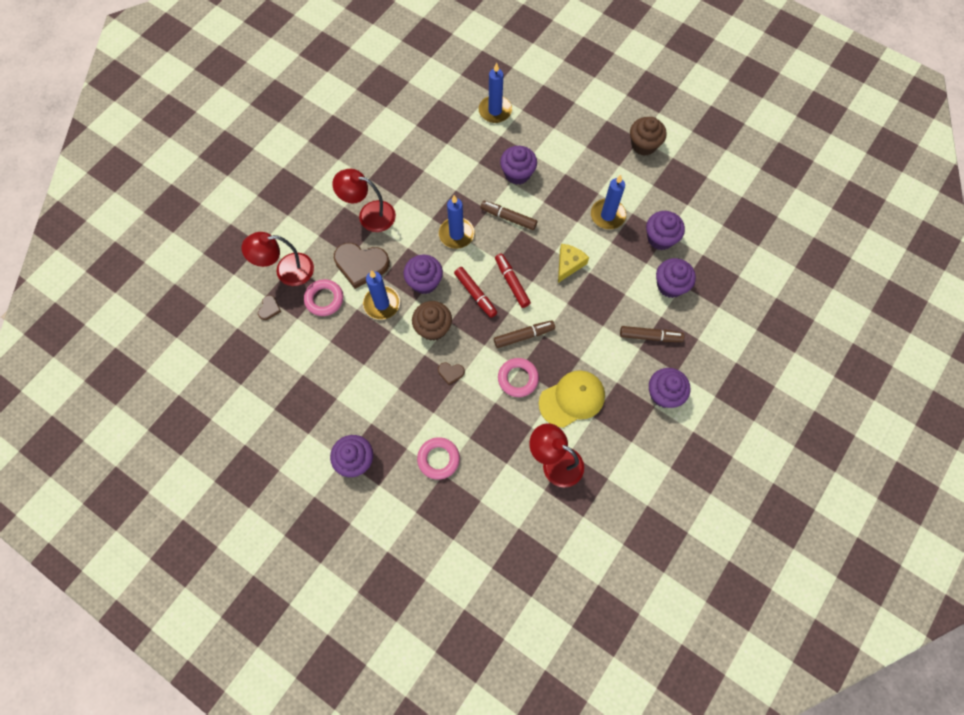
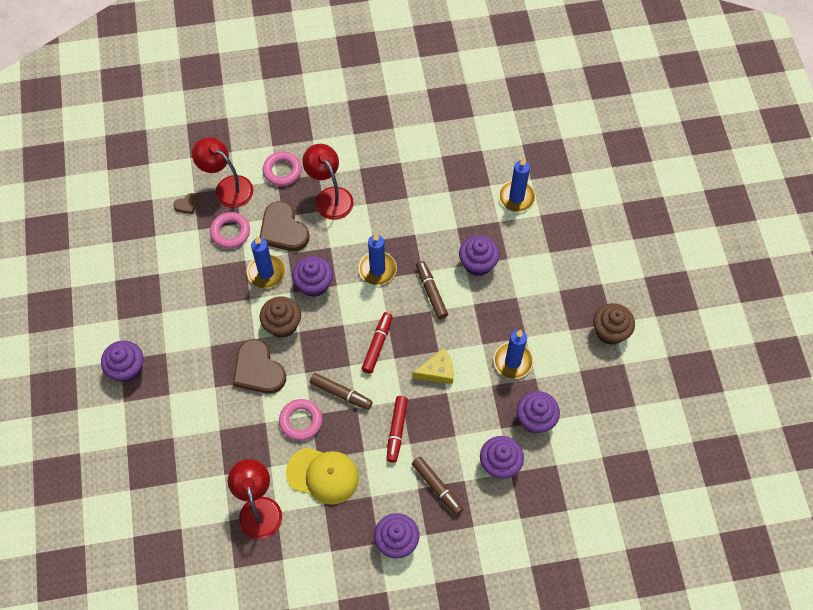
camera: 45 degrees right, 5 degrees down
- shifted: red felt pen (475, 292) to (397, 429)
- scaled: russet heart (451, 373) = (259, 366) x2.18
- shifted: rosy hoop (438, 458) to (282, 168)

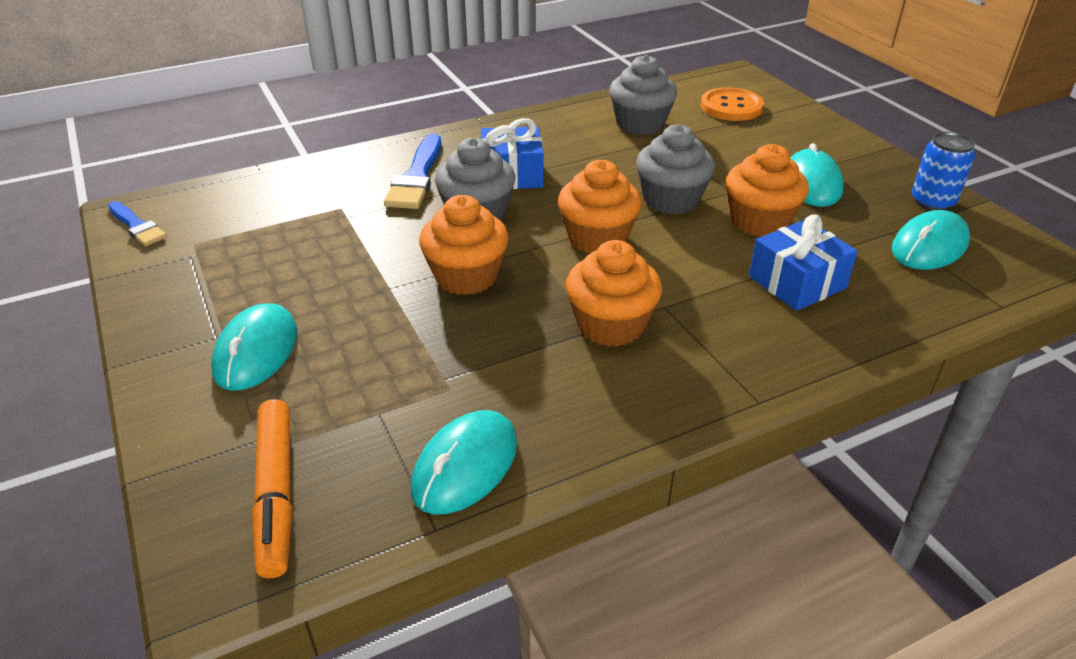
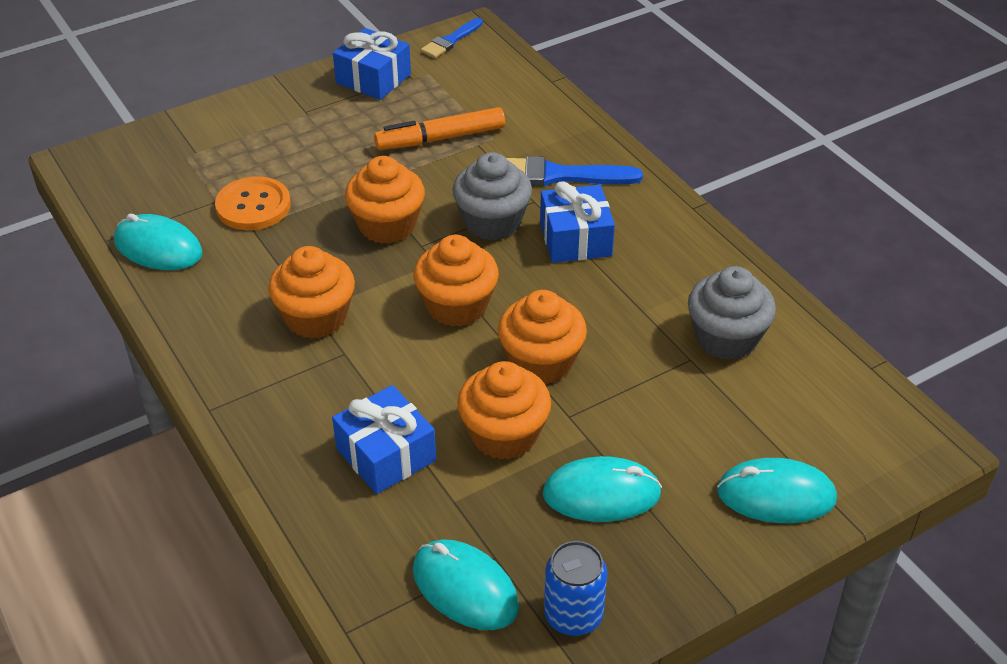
camera: 85 degrees right, 5 degrees up
- shifted: orange-coloured shirt button (732, 104) to (253, 203)
- repainted: gray muffin (675, 169) to orange-coloured muffin (542, 337)
- shifted: turquoise mouse (254, 347) to (777, 490)
- shifted: orange-coloured felt pen (272, 489) to (439, 128)
- new: blue wrapped gift (372, 64)

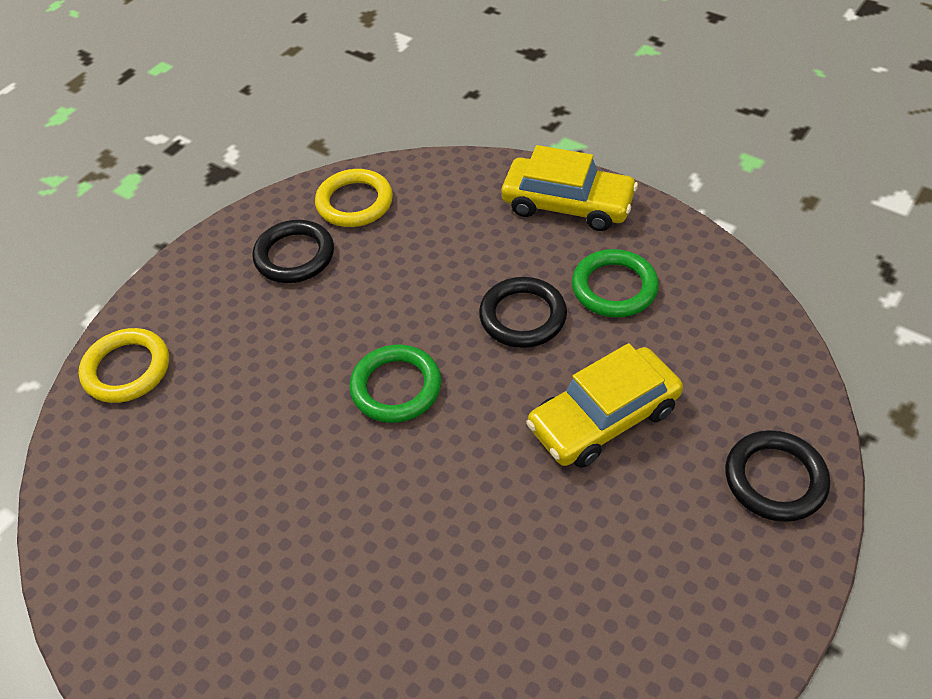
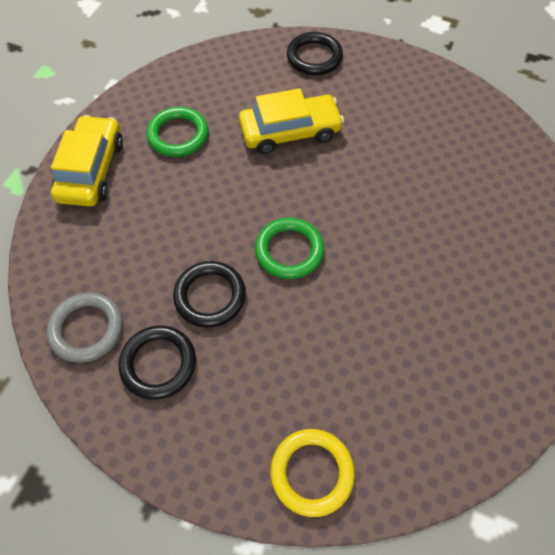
camera: 105 degrees left, 10 degrees up
- repainted: bright yellow hoop (354, 198) to gray hoop (85, 327)
- shifted: black hoop (523, 312) to (209, 294)
- rotated: bright yellow toy car (604, 405) = (291, 121) 60 degrees counterclockwise

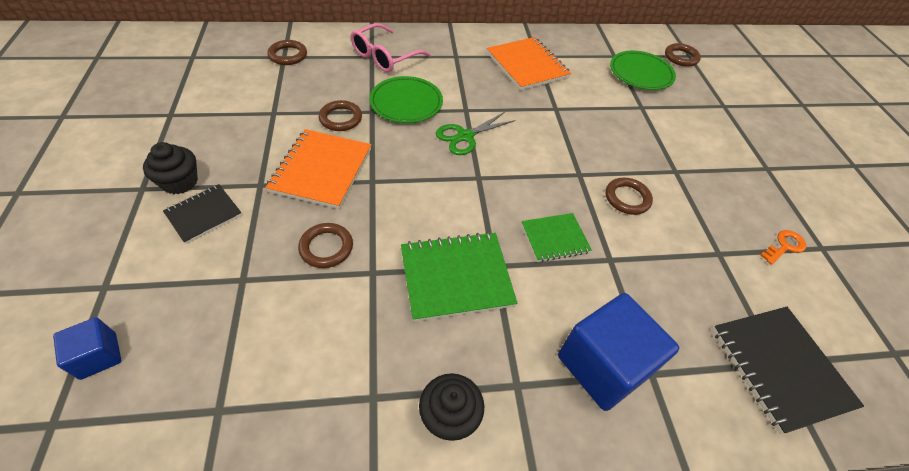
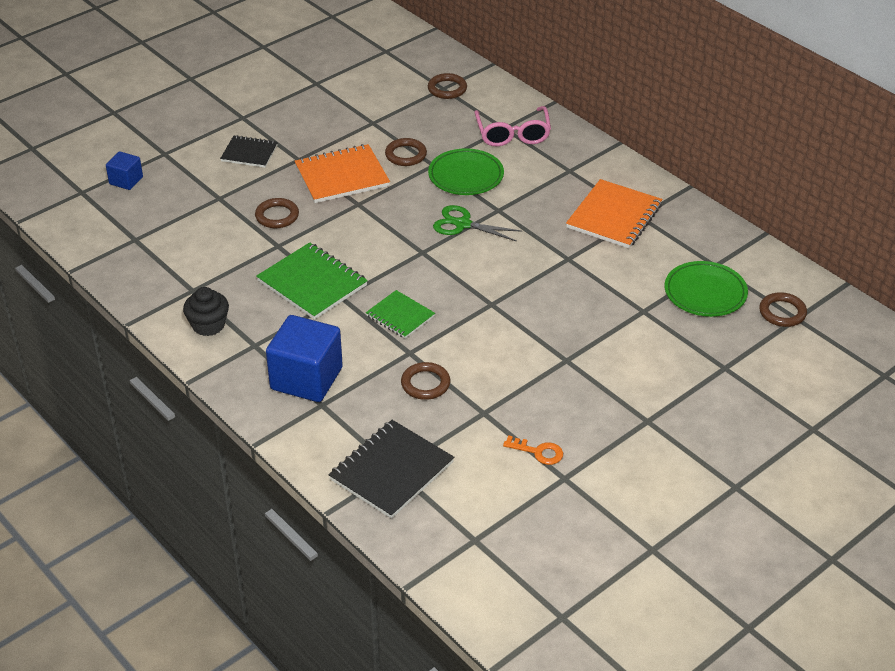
camera: 60 degrees right, 10 degrees down
- rotated: rosy glasses (391, 48) = (513, 126) 105 degrees counterclockwise
- gone: black muffin (170, 168)
- shifted: russet hoop (629, 196) to (425, 381)

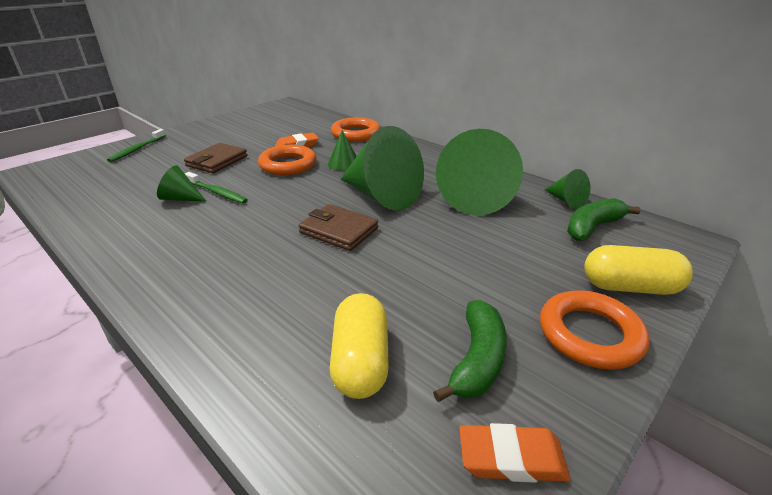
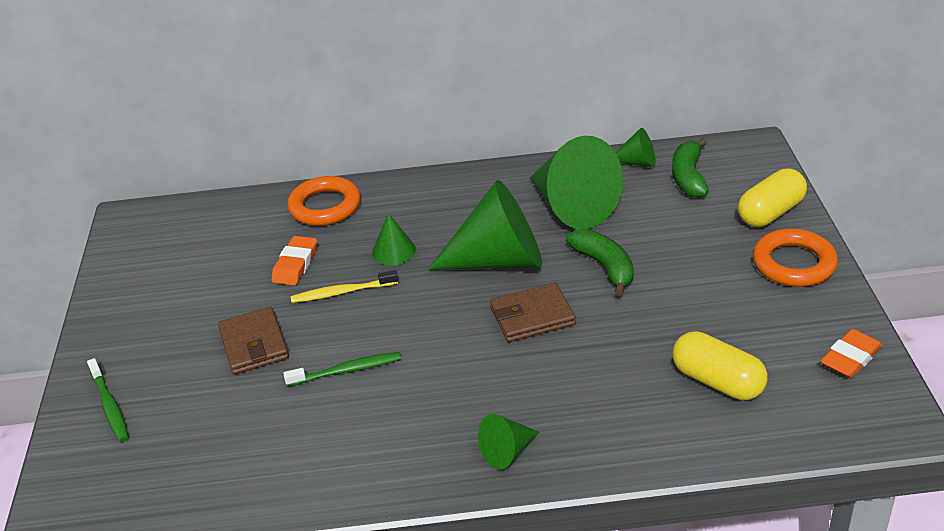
camera: 45 degrees left, 5 degrees up
- swapped: orange-coloured hoop (287, 160) to bright yellow tooth brush (344, 286)
- shifted: green cone (182, 183) to (508, 441)
- shifted: green banana (470, 351) to (600, 262)

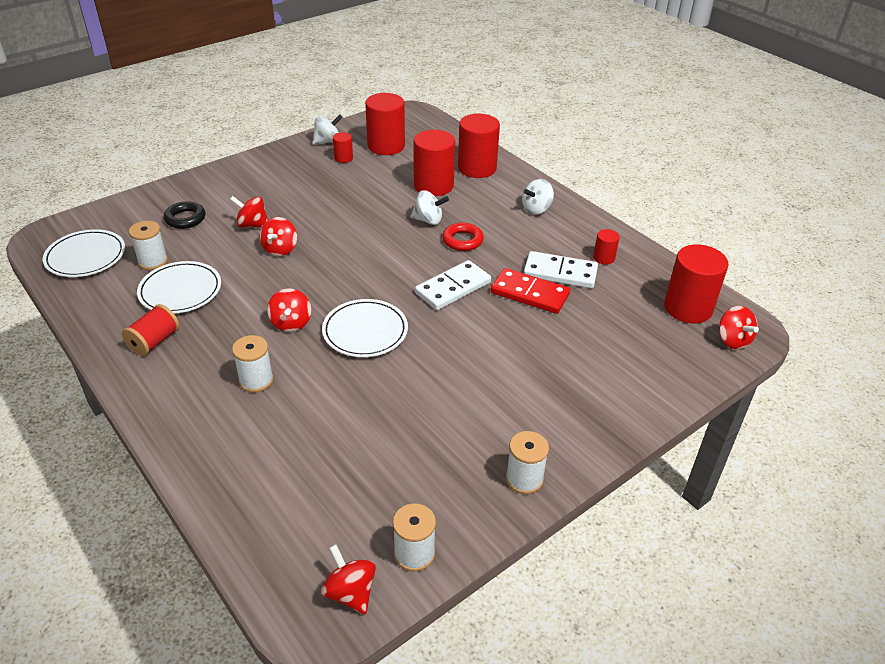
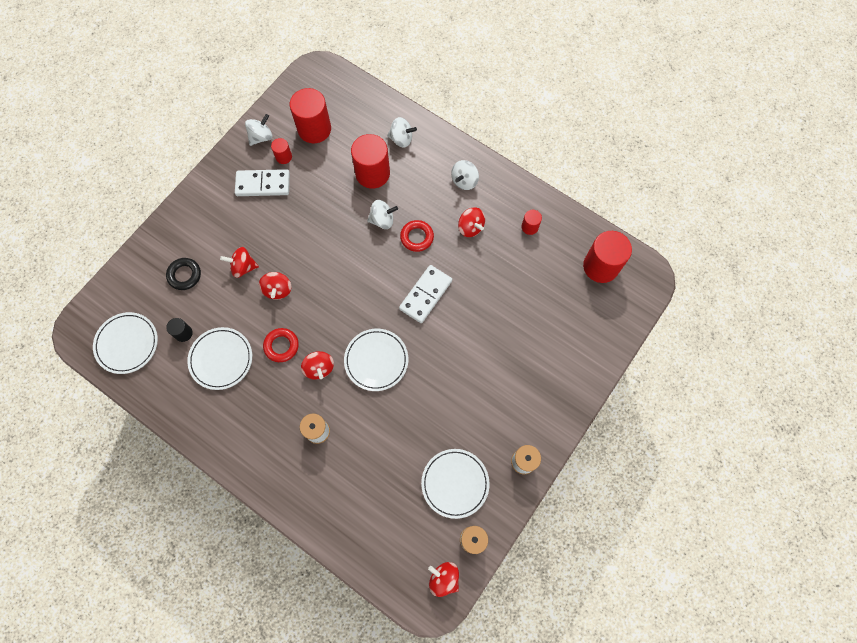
camera: 15 degrees left, 30 degrees up
- swapped: red cylinder shape (479, 146) to pure white toy top (402, 132)
- swapped: pure white bobbin (148, 245) to black cylinder shape (179, 330)
- shifted: pure white domino tile (561, 269) to (262, 182)
- gone: red domino tile (530, 291)
- gone: red bobbin (150, 330)
- shifted: red toy top (739, 328) to (471, 222)
- new: red hoop (281, 345)
- new: pure white dinner plate (455, 484)

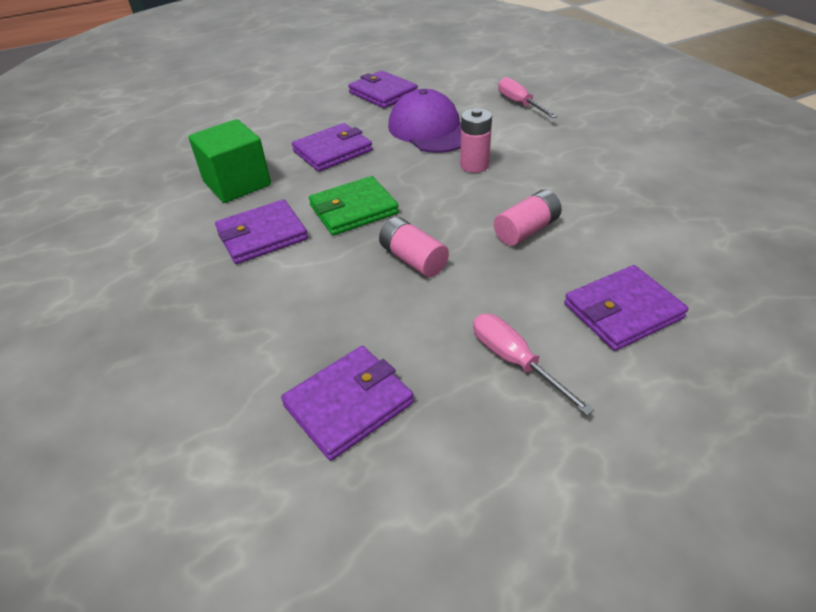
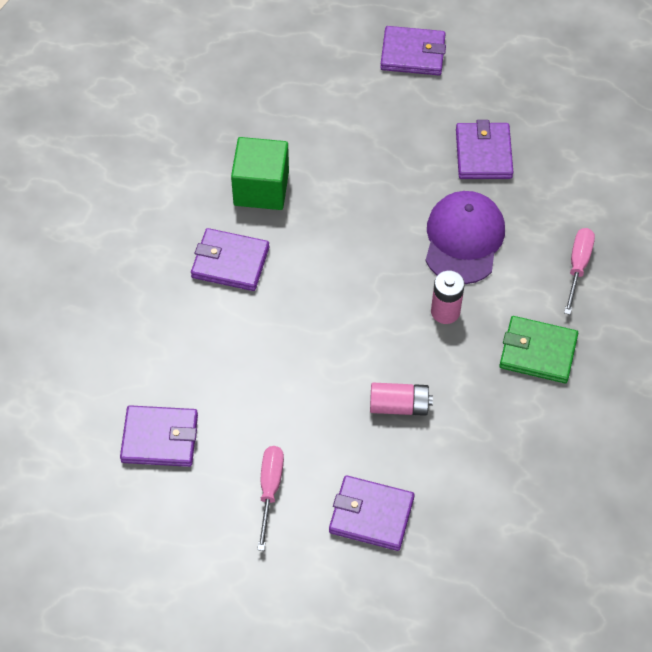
camera: 40 degrees right, 15 degrees up
- shifted: purple card wallet (332, 147) to (413, 50)
- shifted: green card wallet (354, 206) to (538, 349)
- gone: rosy battery (414, 247)

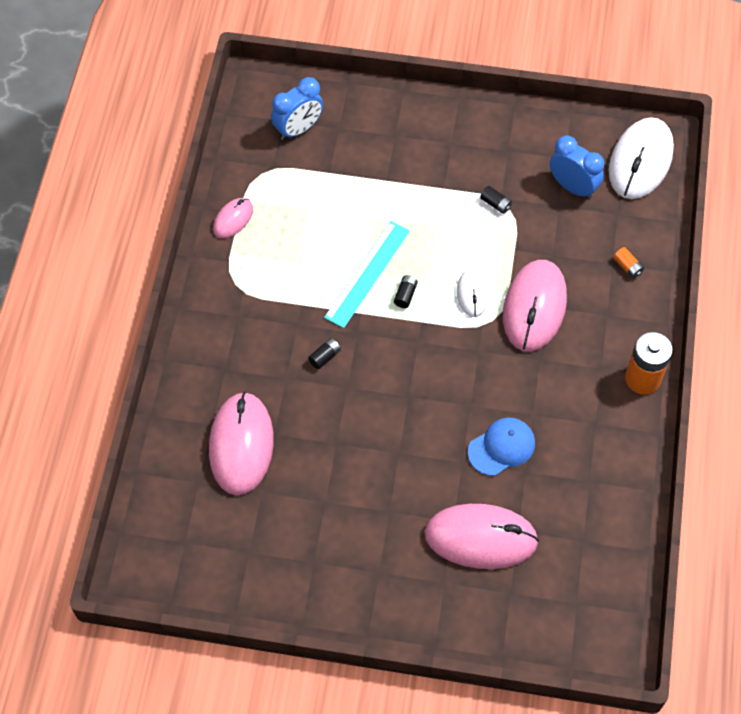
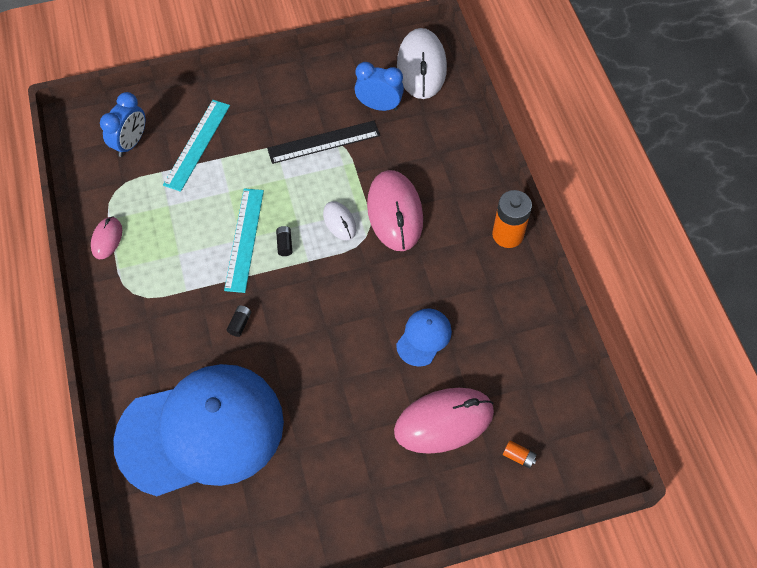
camera: 25 degrees left, 0 degrees up
- swapped: black battery (496, 200) to black ruler (323, 142)
- shifted: orange-coloured battery (628, 262) to (520, 455)
- swapped: rosy mouse (241, 443) to blue baseball cap (198, 430)
- new: turquoise ruler (196, 146)

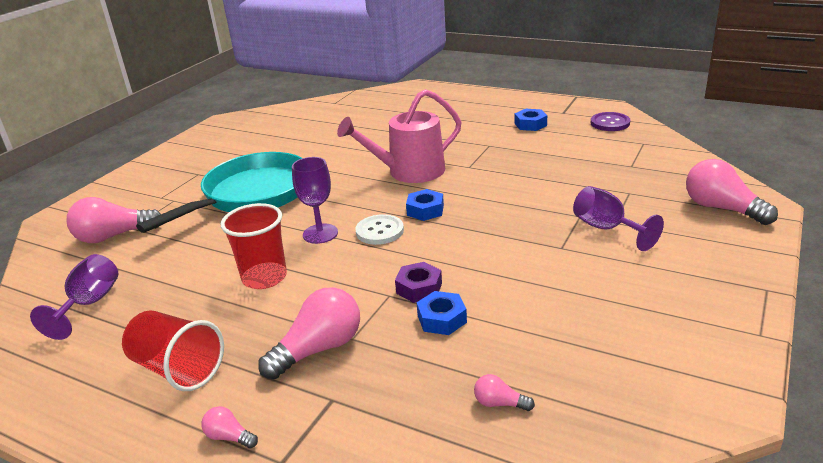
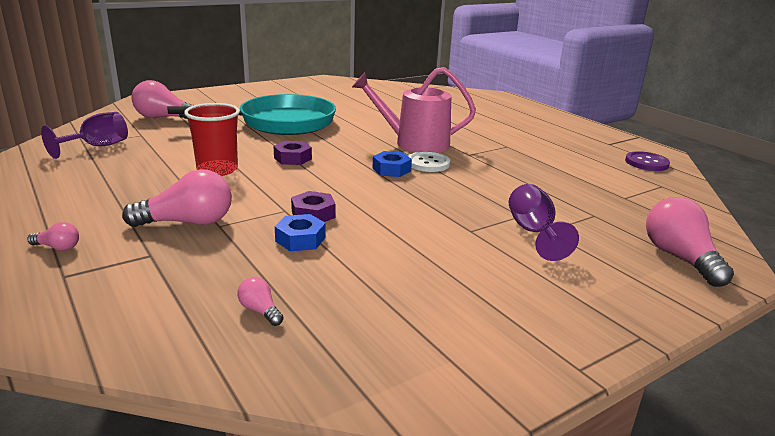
camera: 25 degrees right, 5 degrees down
- gone: blue nut (531, 120)
- swapped: purple wine glass (315, 200) to purple nut (292, 153)
- shifted: pure white shirt button (379, 229) to (429, 161)
- gone: red beaker (173, 351)
- rotated: rosy lightbulb (230, 427) = (53, 236) 135 degrees clockwise

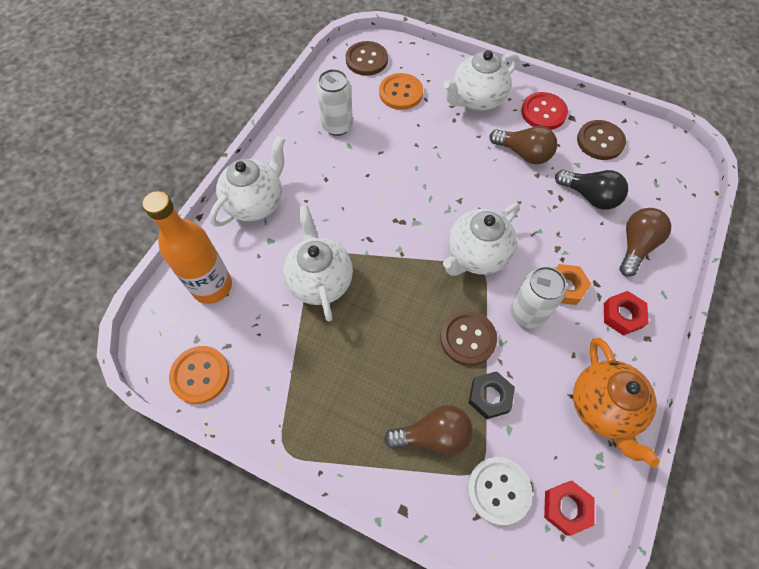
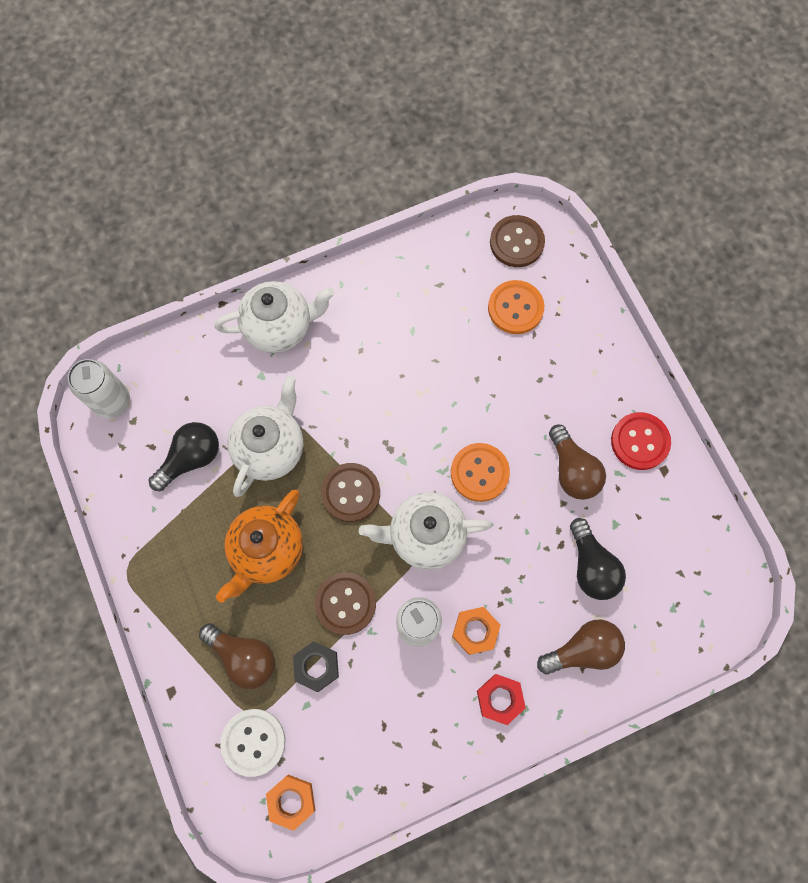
camera: 40 degrees right, 10 degrees up
- gone: pure white china teapot (481, 80)
- shifted: pure white can (334, 102) to (99, 388)
- shifted: russet shirt button (601, 140) to (350, 492)
- gone: orange-coloured bottle (187, 247)
- shifted: orange-coloured china teapot (616, 402) to (259, 546)
- shifted: orange-coloured shirt button (199, 375) to (480, 472)
- repainted: red nut (569, 508) to orange-coloured nut (290, 803)
- new: black lightbulb (184, 456)

